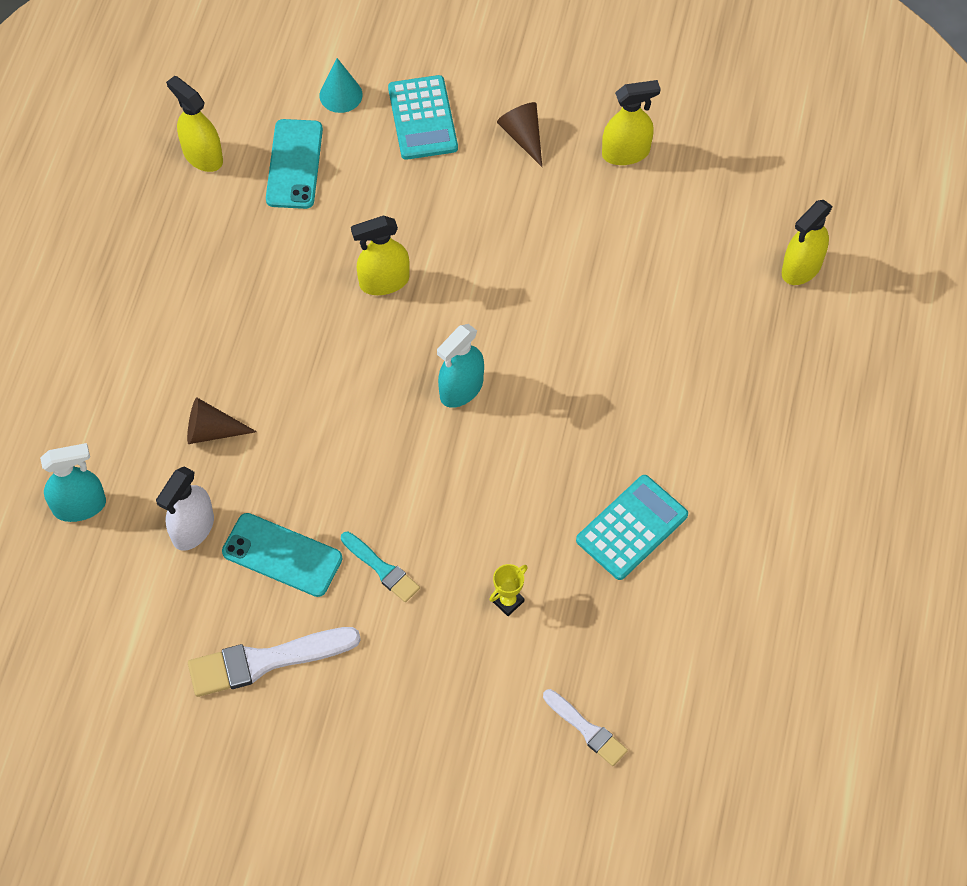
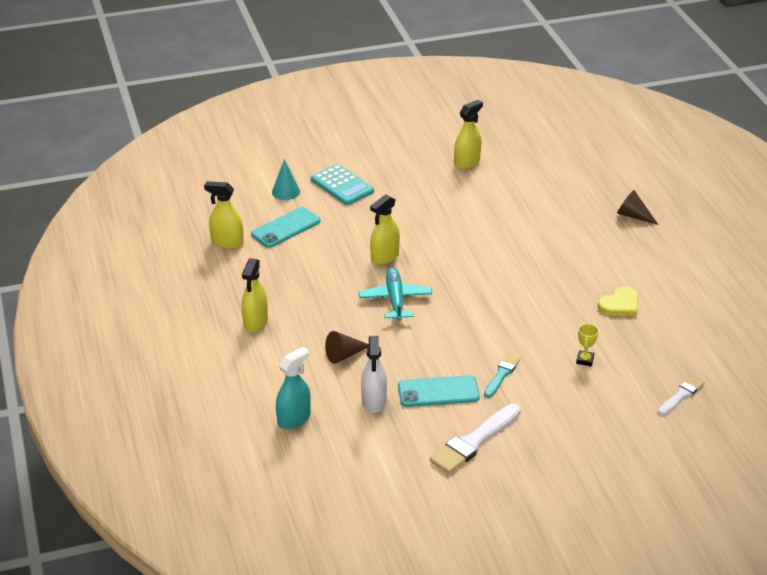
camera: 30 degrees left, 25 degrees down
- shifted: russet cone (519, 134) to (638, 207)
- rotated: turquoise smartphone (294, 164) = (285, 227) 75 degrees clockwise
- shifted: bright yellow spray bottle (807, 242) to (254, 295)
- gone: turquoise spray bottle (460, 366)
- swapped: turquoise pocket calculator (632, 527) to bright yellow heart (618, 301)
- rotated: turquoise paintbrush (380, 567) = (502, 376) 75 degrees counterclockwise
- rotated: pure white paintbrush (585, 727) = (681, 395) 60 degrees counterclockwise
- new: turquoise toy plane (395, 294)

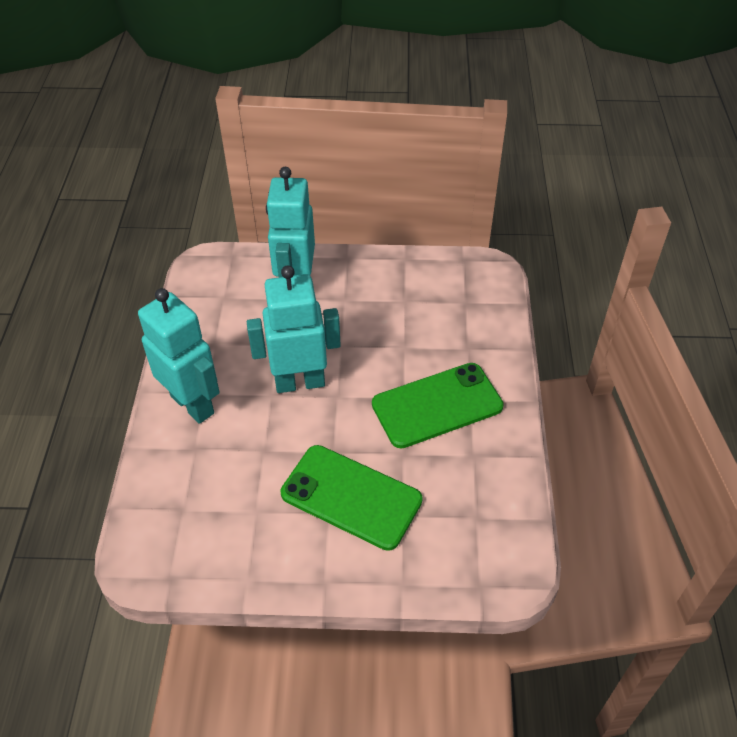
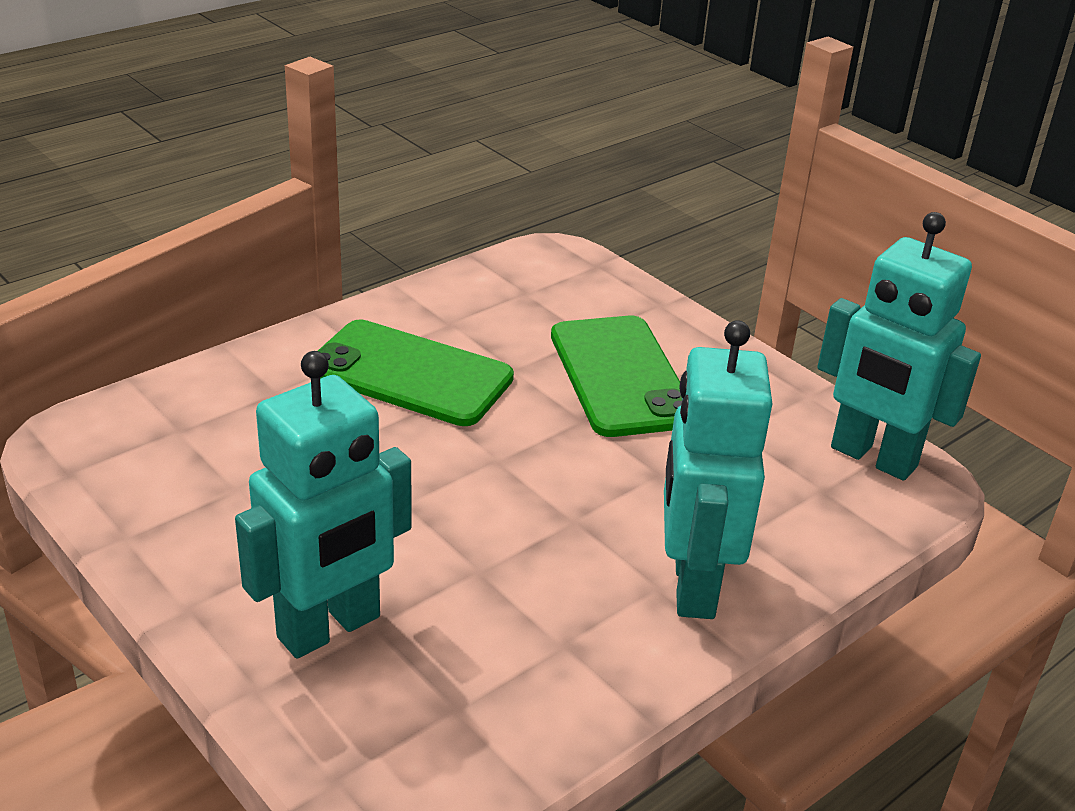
camera: 135 degrees left, 15 degrees down
- shifted: turquoise toy robot (294, 329) to (899, 346)

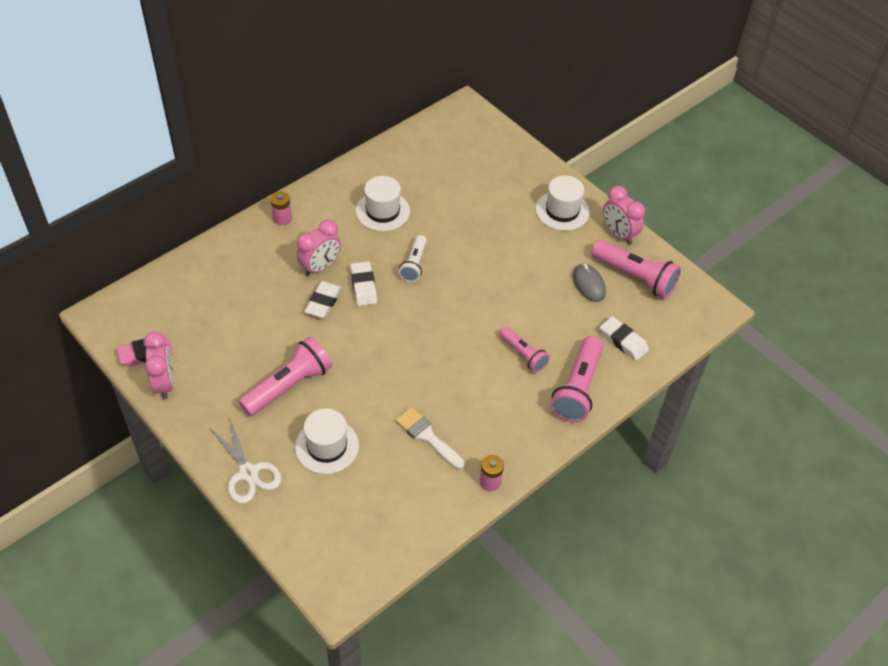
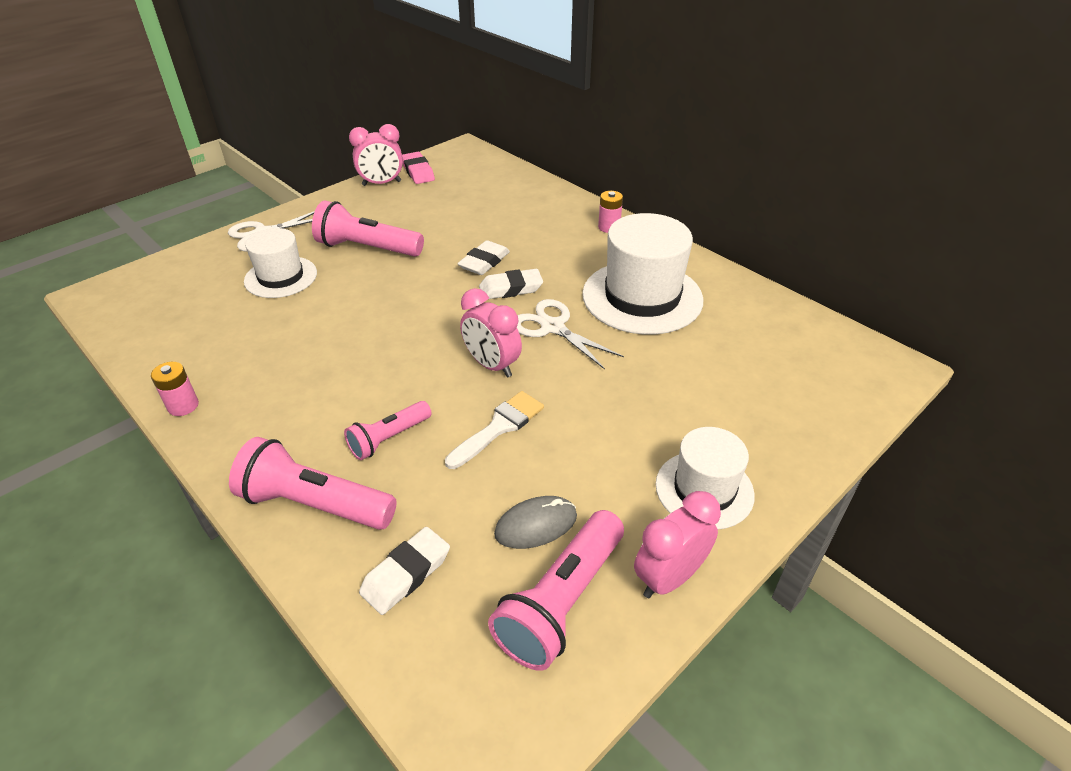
camera: 90 degrees right, 10 degrees down
- scaled: pure white hat (383, 204) = (642, 274) x1.64
- shifted: rosy bedside clock (318, 248) to (491, 333)
- swapped: pure white flashlight (413, 258) to pure white pair of scissors (570, 334)
- rotated: pure white gum eraser (323, 299) = (483, 257) 75 degrees counterclockwise
- rotated: rosy flashlight (285, 376) = (368, 229) 150 degrees clockwise
- shifted: pure white paintbrush (430, 438) to (494, 430)

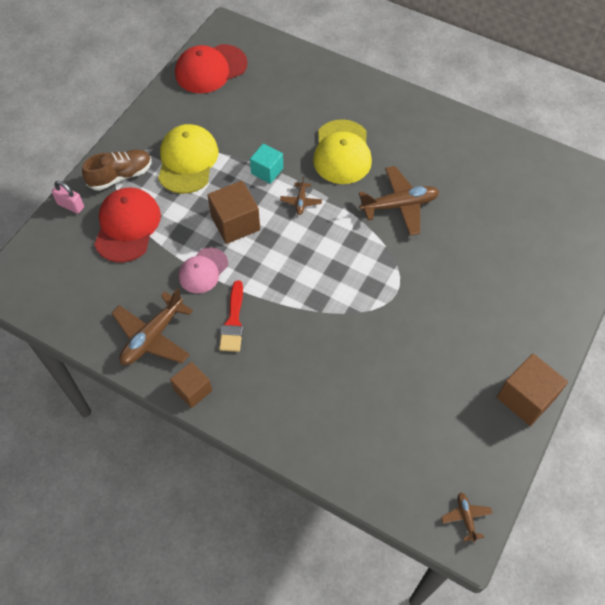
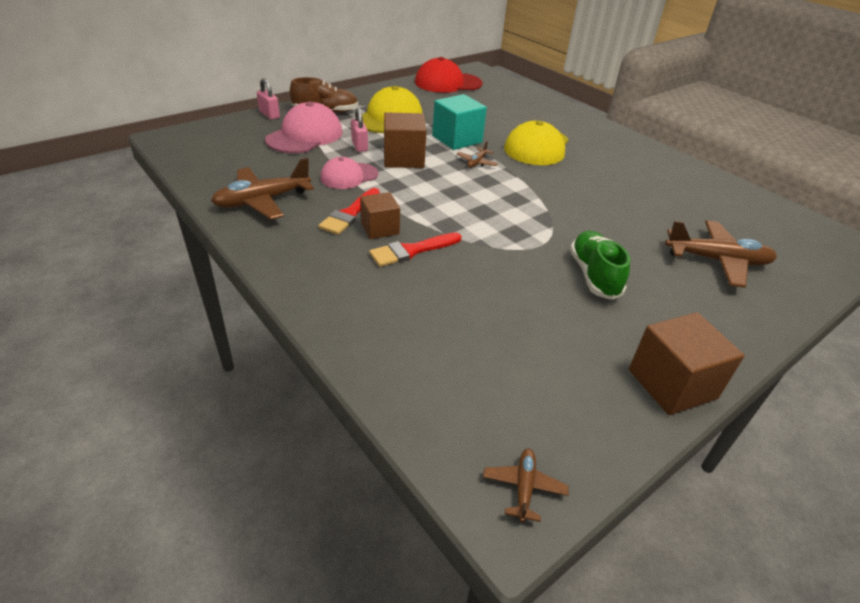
camera: 20 degrees right, 20 degrees down
- scaled: turquoise cube (266, 163) = (459, 122) x1.53
- shifted: russet toy plane (399, 201) to (721, 254)
- repainted: red baseball cap (127, 225) to rosy baseball cap (303, 127)
- shifted: russet cube (191, 385) to (380, 215)
- new: rosy lock (359, 129)
- new: green shoe (600, 265)
- new: red paintbrush (415, 250)

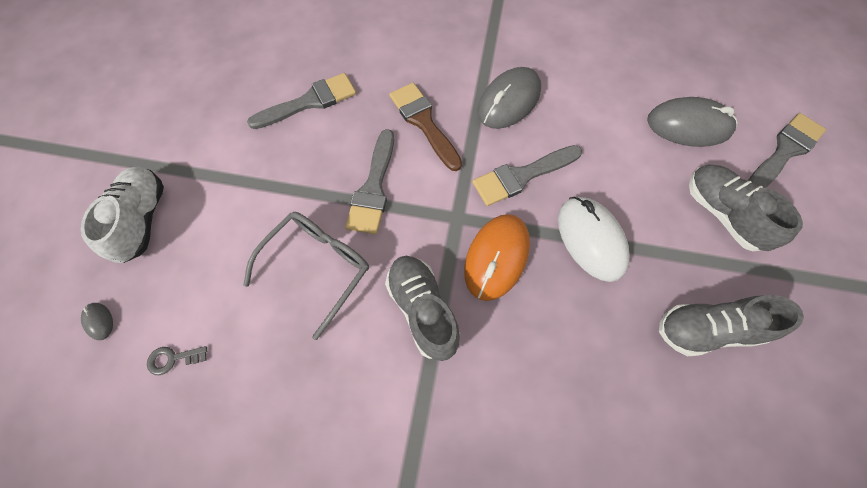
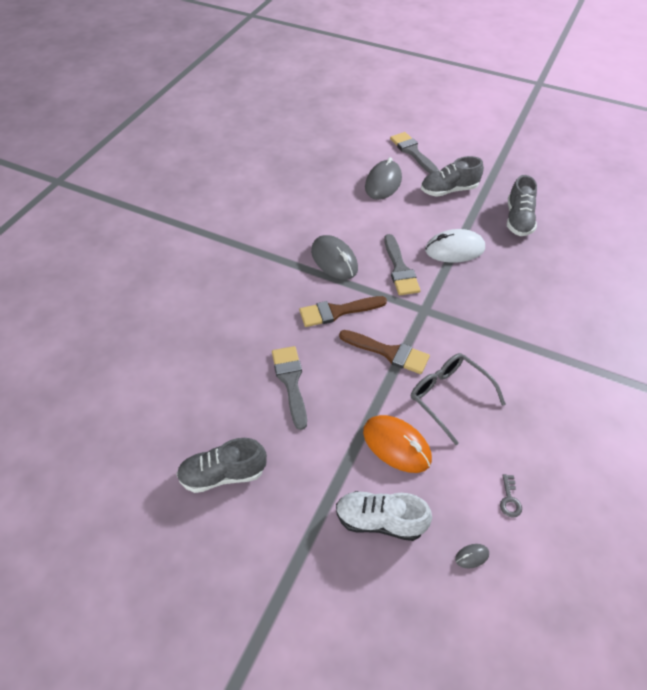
camera: 75 degrees left, 15 degrees down
- repainted: gray paintbrush (369, 181) to russet paintbrush (384, 352)
- shifted: orange-coloured mouse (497, 257) to (397, 444)
- shifted: gray shoe (422, 308) to (221, 465)

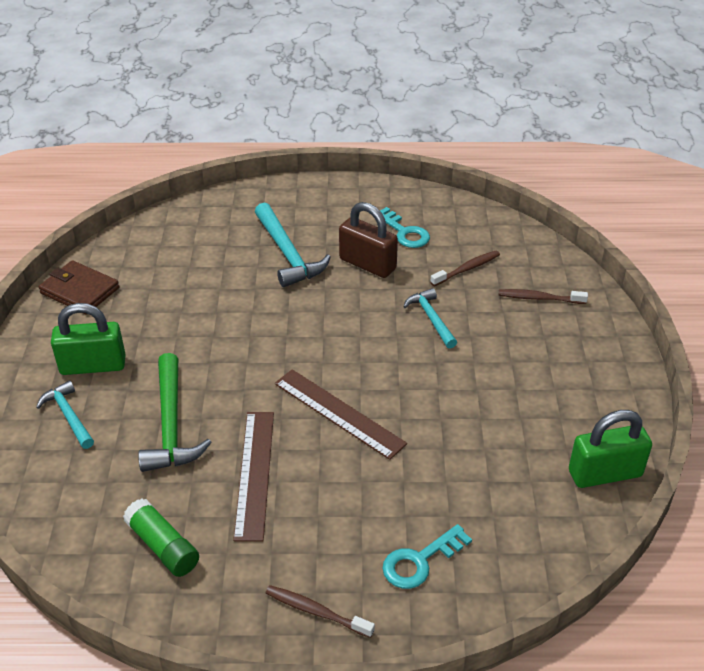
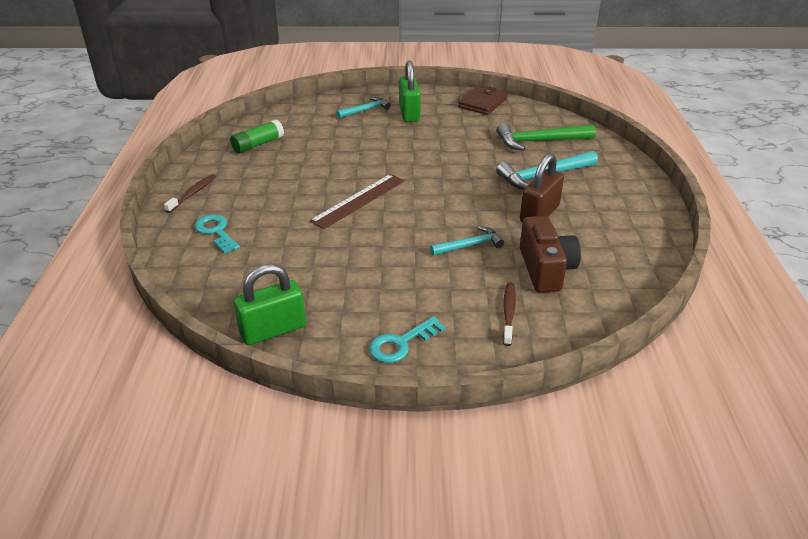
camera: 90 degrees right, 5 degrees down
- shifted: turquoise key (405, 227) to (407, 339)
- swapped: russet tooth brush (465, 268) to russet photo camera (550, 254)
- shifted: green carpenter's hammer (175, 412) to (546, 137)
- rotated: green lock (610, 449) = (269, 304) 75 degrees clockwise
- gone: russet ruler (253, 476)

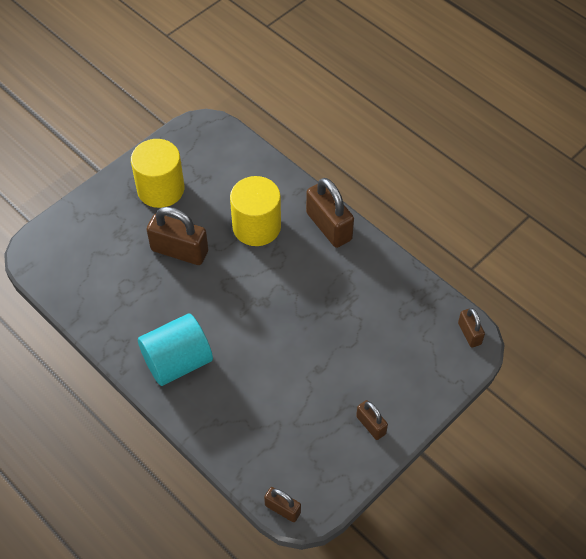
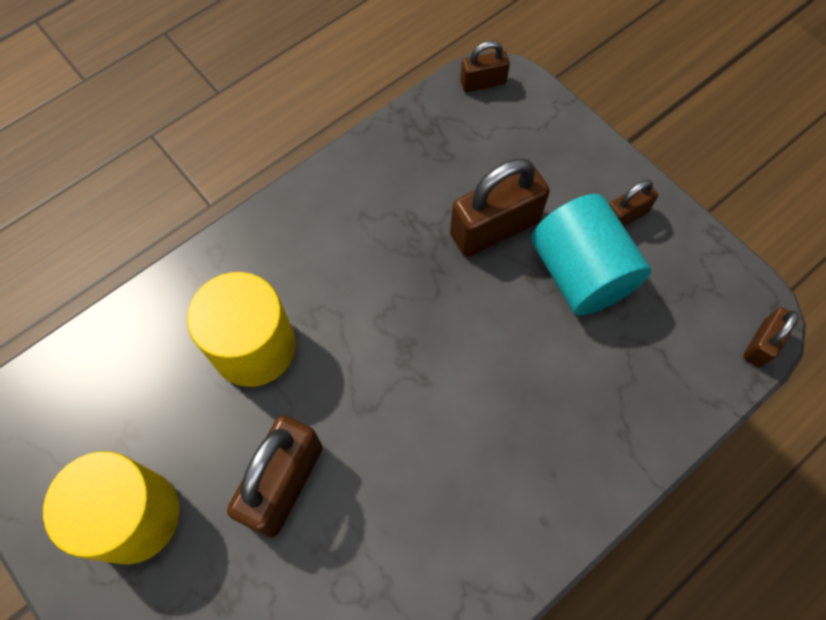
camera: 85 degrees left, 10 degrees up
- shifted: russet lock (330, 213) to (500, 208)
- shifted: turquoise cylinder shape (175, 349) to (591, 255)

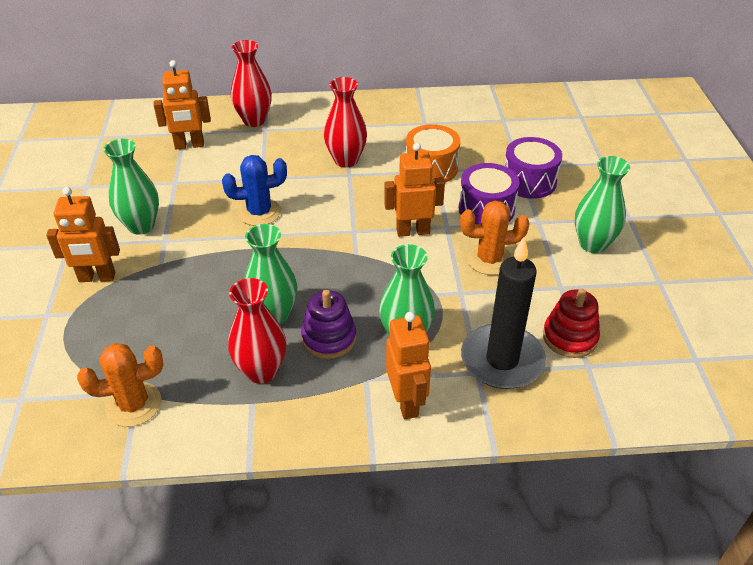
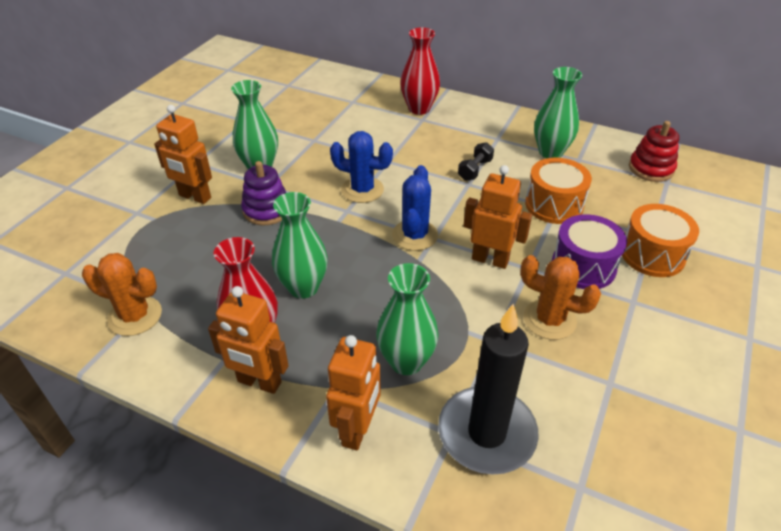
camera: 30 degrees right, 0 degrees up
- shifted: orange-coloured toy robot (182, 104) to (248, 340)
- swapped: red flower vase (345, 122) to black hand weight (476, 161)
- repainted: purple drum (533, 168) to orange-coloured drum (660, 240)
- shifted: green flower vase (602, 204) to (558, 113)
- shifted: red stacking rings (571, 323) to (654, 151)
- shifted: purple stacking rings (329, 324) to (263, 193)
- new: blue cactus (415, 208)

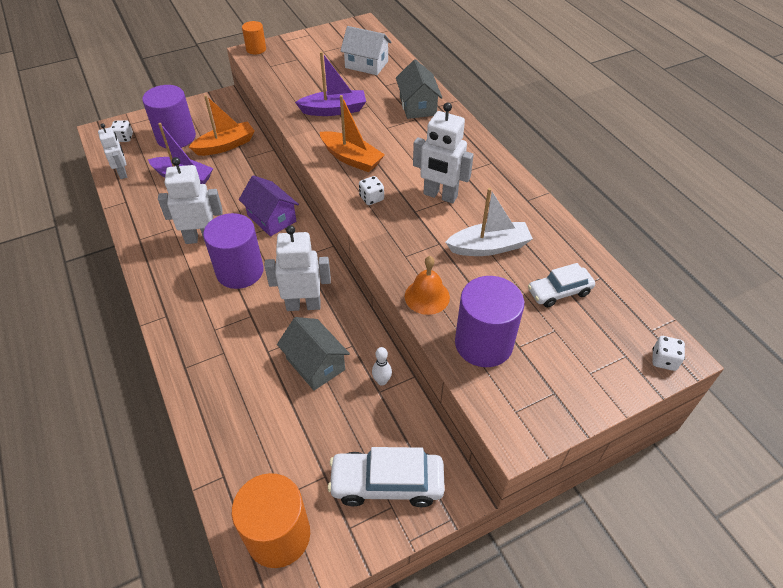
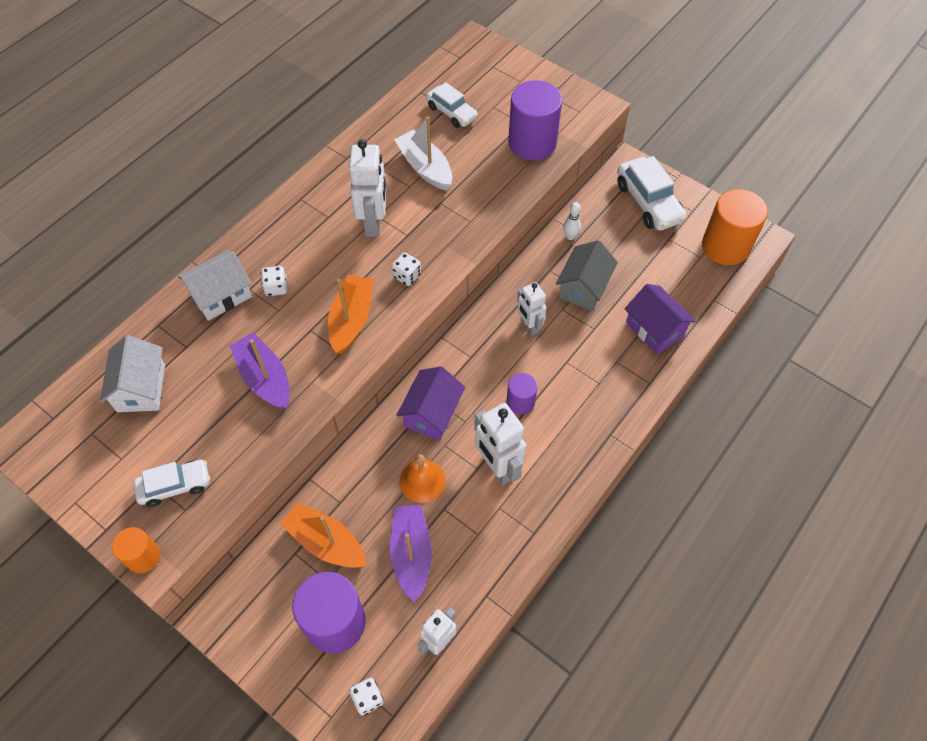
camera: 115 degrees left, 10 degrees up
- repainted: gray cottage (419, 89) to pure white cottage (215, 285)
- scaled: purple cylinder shape (233, 251) = (522, 393) x0.53
- scaled: pure white toy robot (297, 268) = (532, 309) x0.64
- shifted: orange-coloured hand bell (427, 285) to (422, 478)
- shifted: pure white dice (668, 353) to (274, 281)
- new: purple cottage (660, 319)
- new: pure white toy car (171, 483)

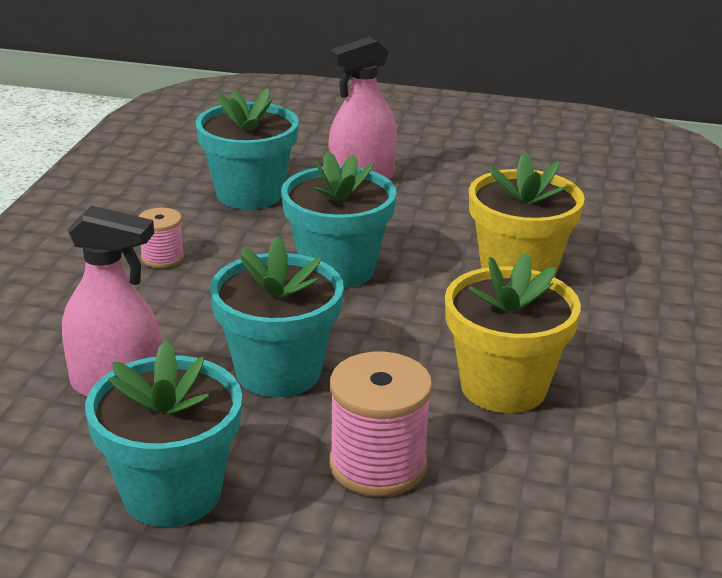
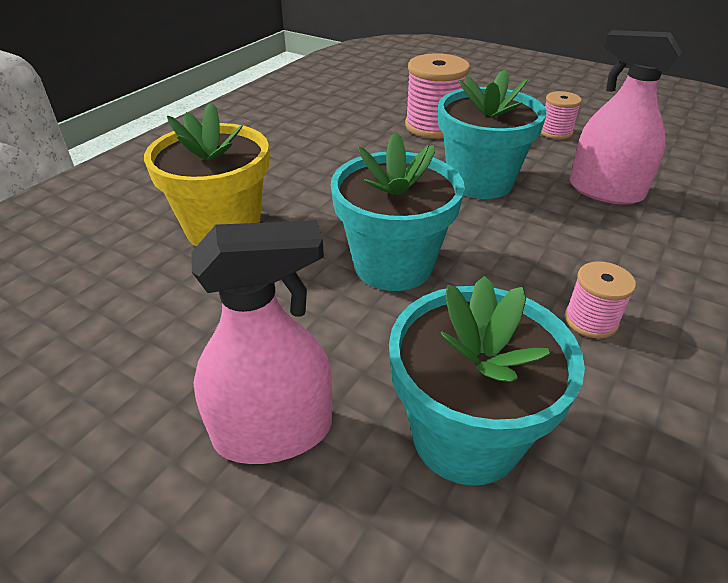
camera: 160 degrees left, 10 degrees up
- gone: bright yellow potted plant (513, 333)
- swapped: turquoise potted plant (163, 434) to rosy bobbin (561, 115)

